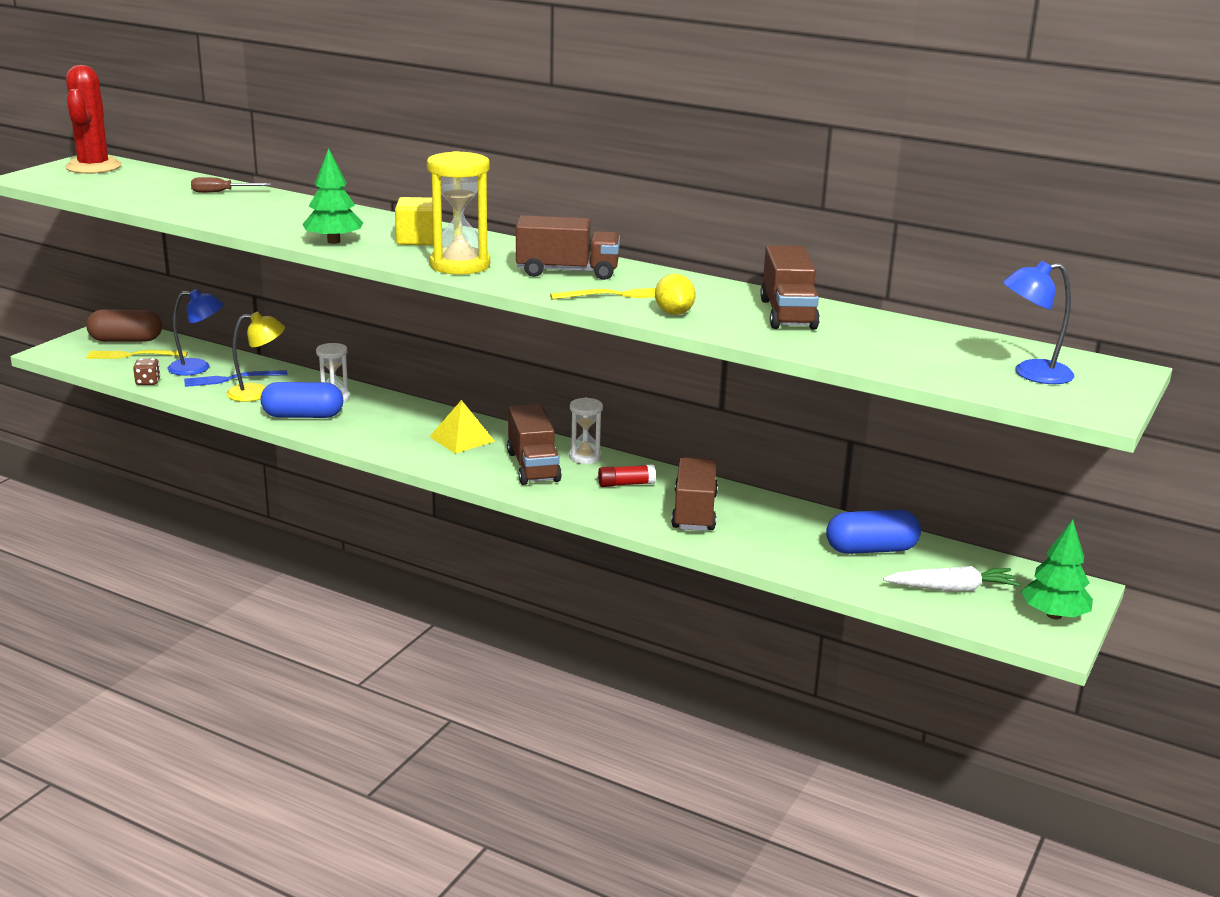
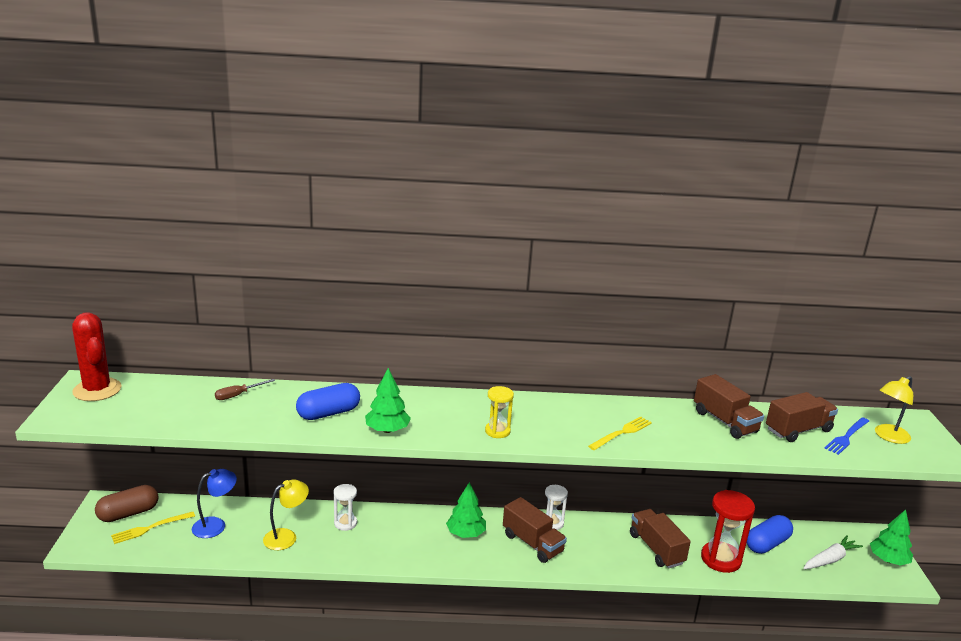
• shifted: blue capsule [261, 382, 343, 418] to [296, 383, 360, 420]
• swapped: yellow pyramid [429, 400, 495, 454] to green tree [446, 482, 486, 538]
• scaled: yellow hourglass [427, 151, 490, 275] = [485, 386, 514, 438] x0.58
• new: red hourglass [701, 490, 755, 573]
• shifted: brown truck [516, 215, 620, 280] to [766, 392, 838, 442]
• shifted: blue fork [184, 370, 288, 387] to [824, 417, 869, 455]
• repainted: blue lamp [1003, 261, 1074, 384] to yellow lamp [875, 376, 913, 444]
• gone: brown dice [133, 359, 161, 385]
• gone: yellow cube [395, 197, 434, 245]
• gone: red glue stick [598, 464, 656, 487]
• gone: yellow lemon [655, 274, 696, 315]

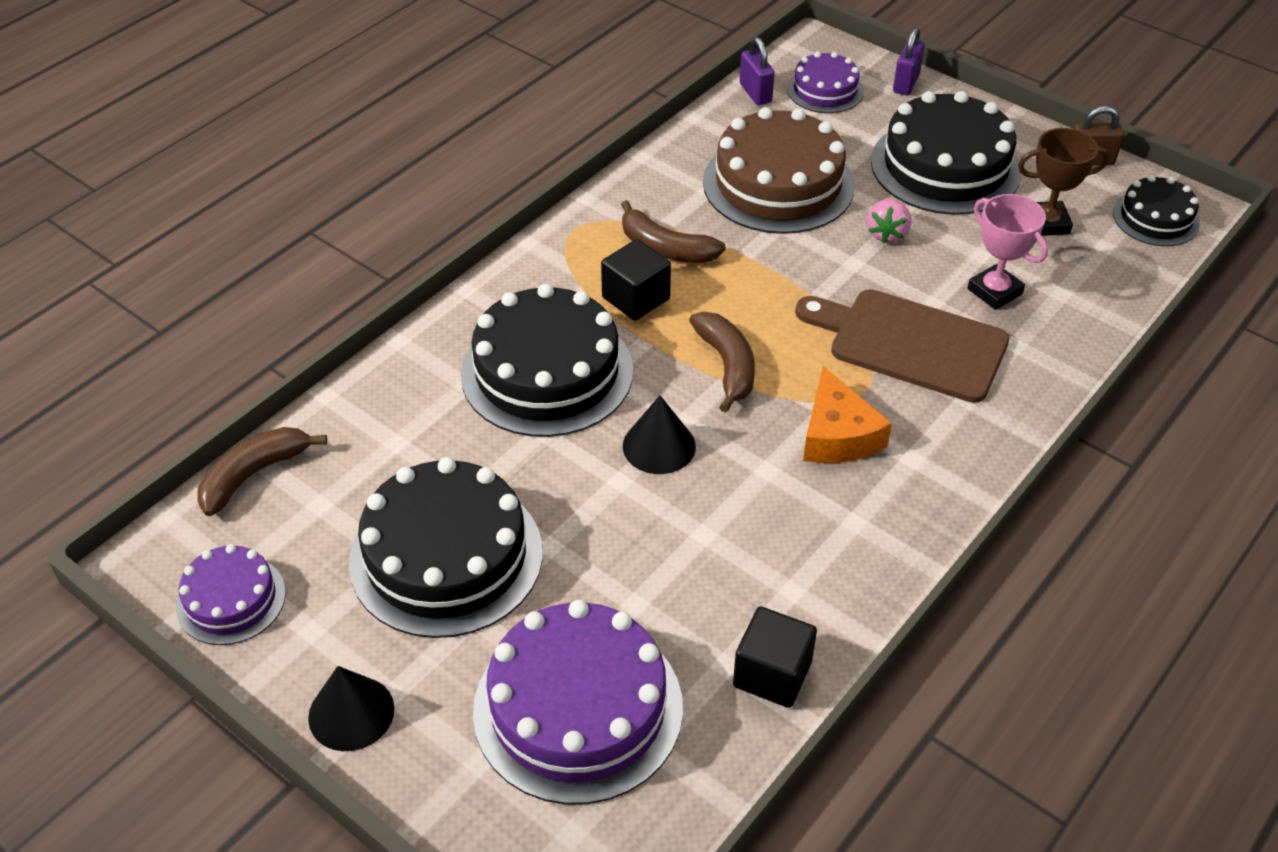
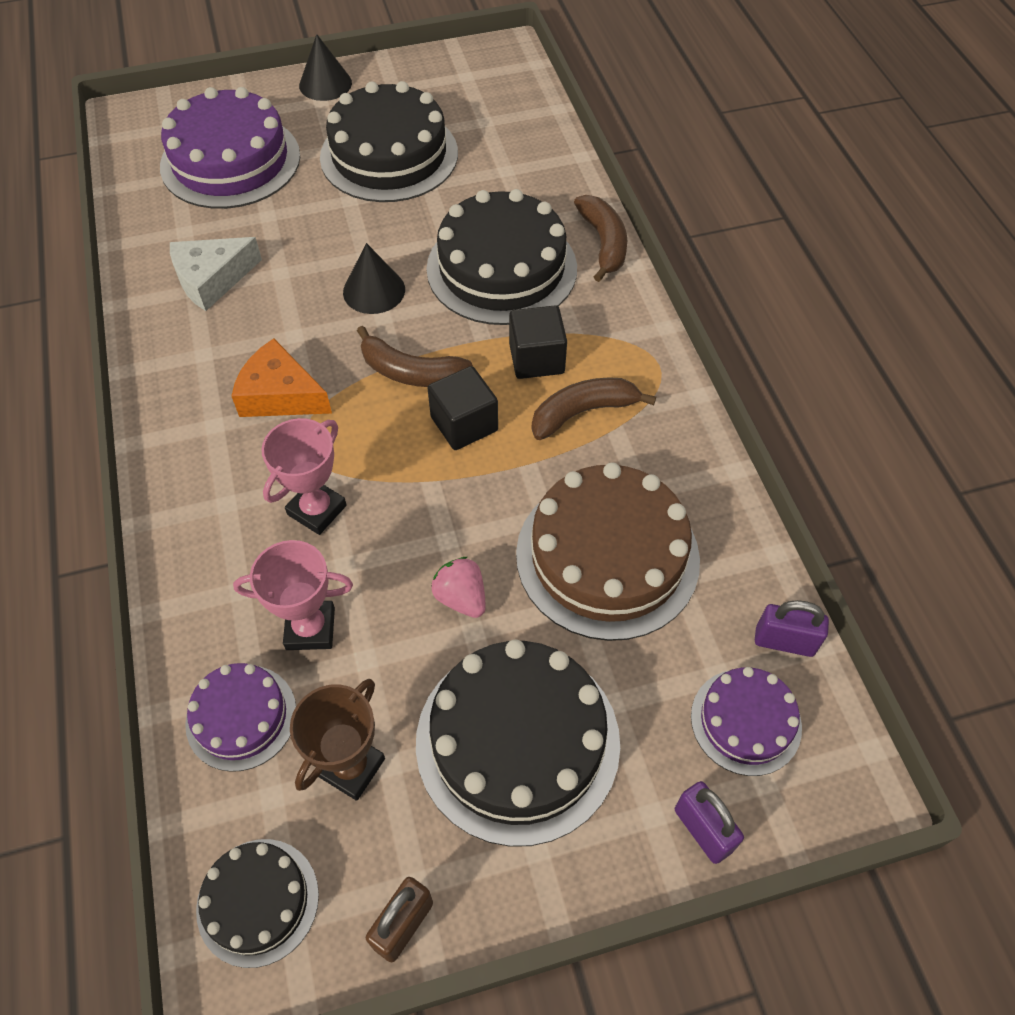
• new: white cheese [170, 237, 262, 311]
• shifted: purple cake [176, 544, 286, 645] to [185, 663, 296, 772]
• swapped: brown cutting board [795, 289, 1009, 403] to pink trophy [262, 418, 347, 535]
• shifted: black cube [733, 606, 817, 708] to [428, 366, 498, 450]
• shifted: brown banana [197, 427, 327, 516] to [574, 195, 627, 282]

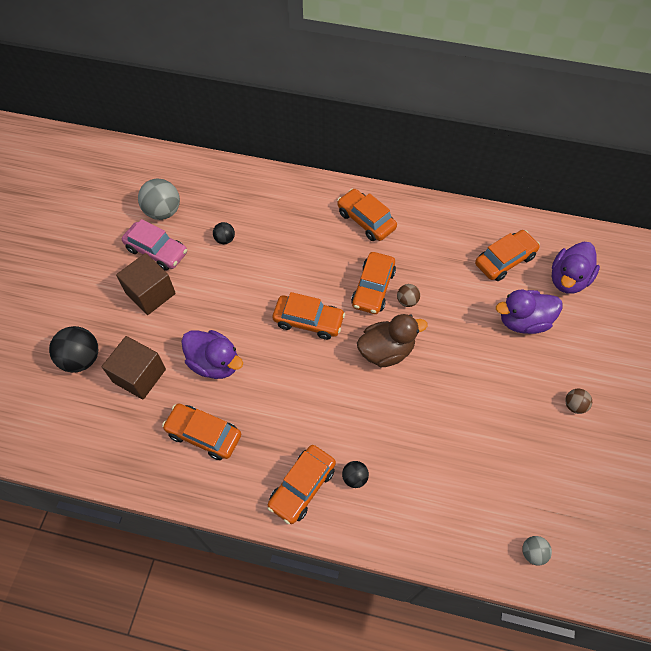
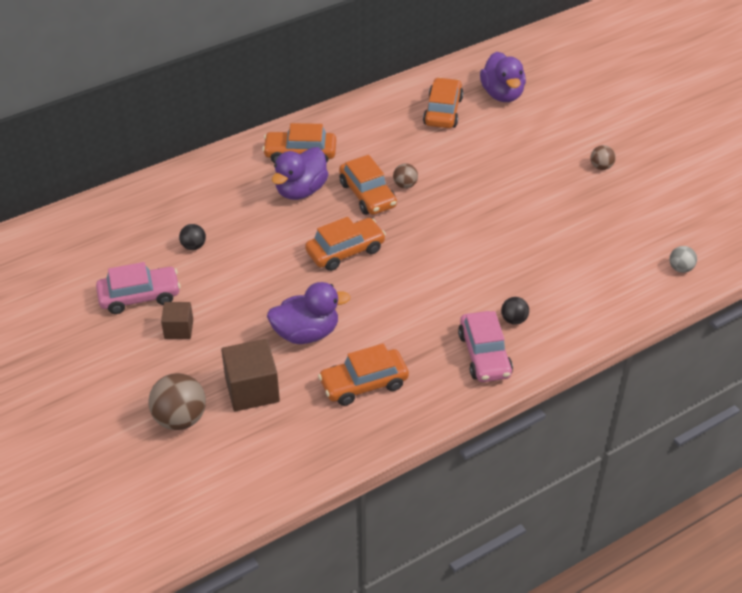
• repainted: black ball [49, 326, 98, 373] to brown ball [148, 373, 206, 430]
• scaled: brown cube [116, 253, 176, 315] = [161, 302, 193, 339] x0.60
• shifted: purple duck [496, 290, 562, 334] to [272, 147, 328, 200]
• repainted: orange car [267, 445, 336, 524] to pink car [458, 311, 513, 382]
• gone: grey ball [138, 178, 180, 220]
• gone: brown duck [357, 314, 428, 367]

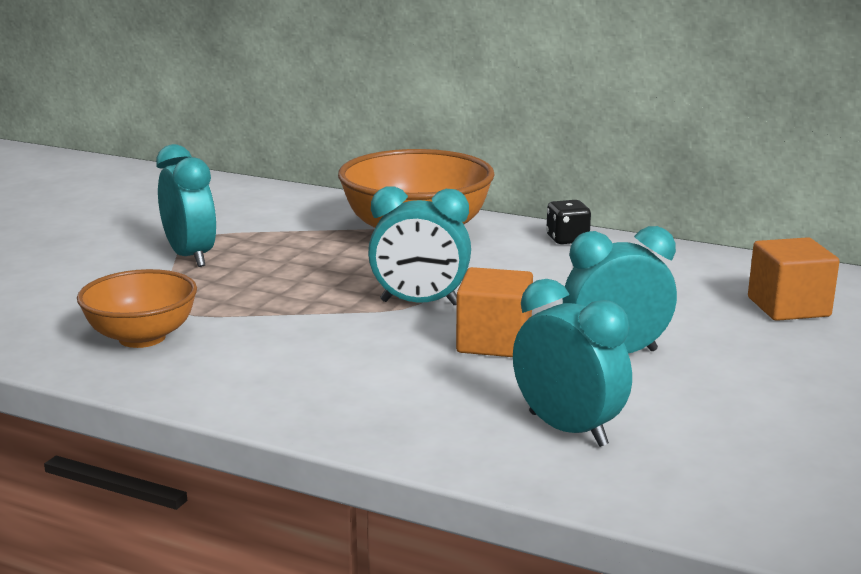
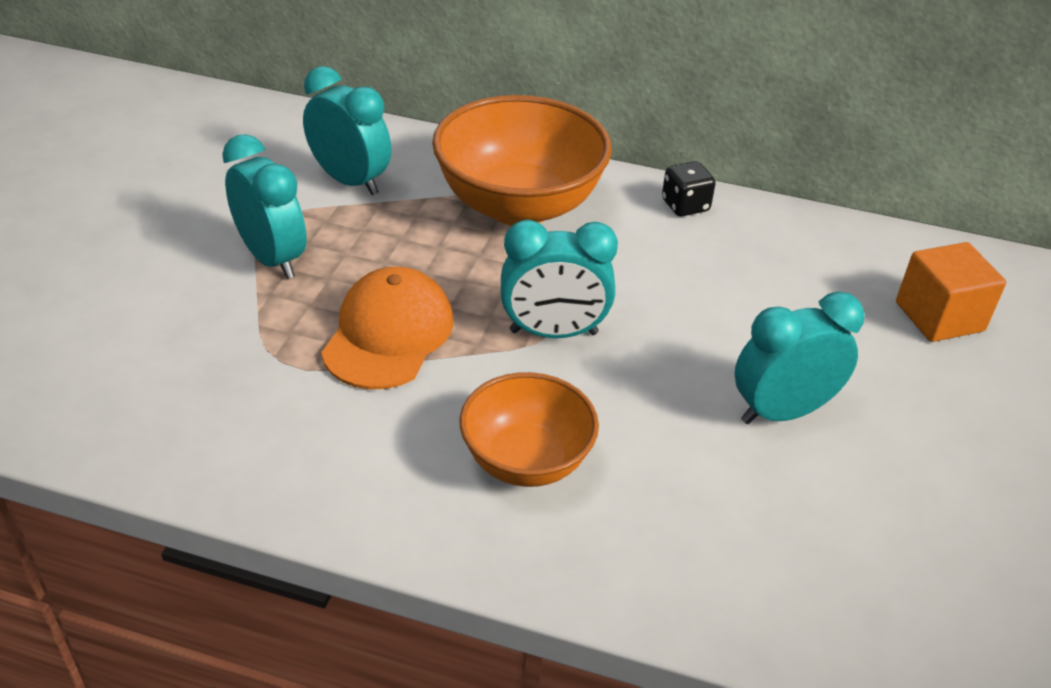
• shifted: turquoise clock [513, 279, 632, 447] to [303, 66, 392, 195]
• new: orange cap [321, 267, 453, 390]
• shifted: orange bowl [77, 269, 197, 348] to [460, 372, 599, 487]
• gone: orange cube [456, 267, 533, 357]

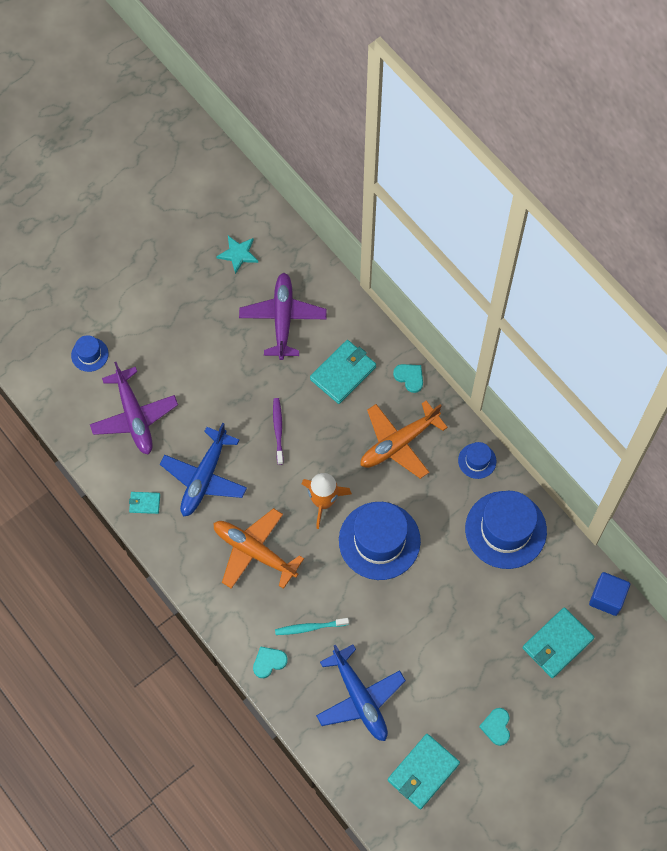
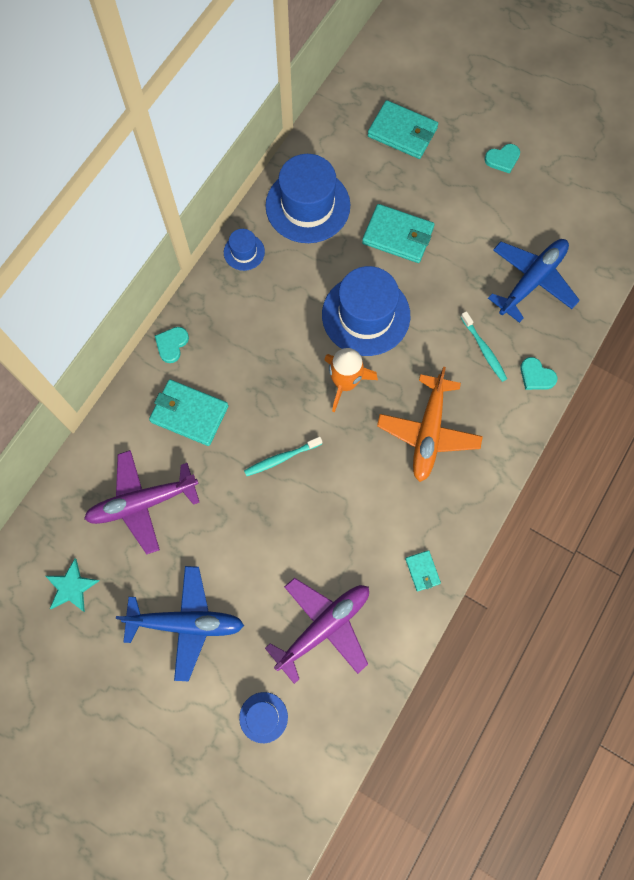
• shifted: blue plane [160, 423, 247, 517] to [116, 566, 244, 681]
• repainted: purple toothbrush [273, 398, 284, 465] to turquoise toothbrush [244, 437, 322, 476]
• shifted: turquoise wallet [388, 734, 460, 809] to [362, 204, 434, 263]
• gone: orange plane [360, 401, 448, 479]
• gone: blue cube [589, 572, 630, 616]

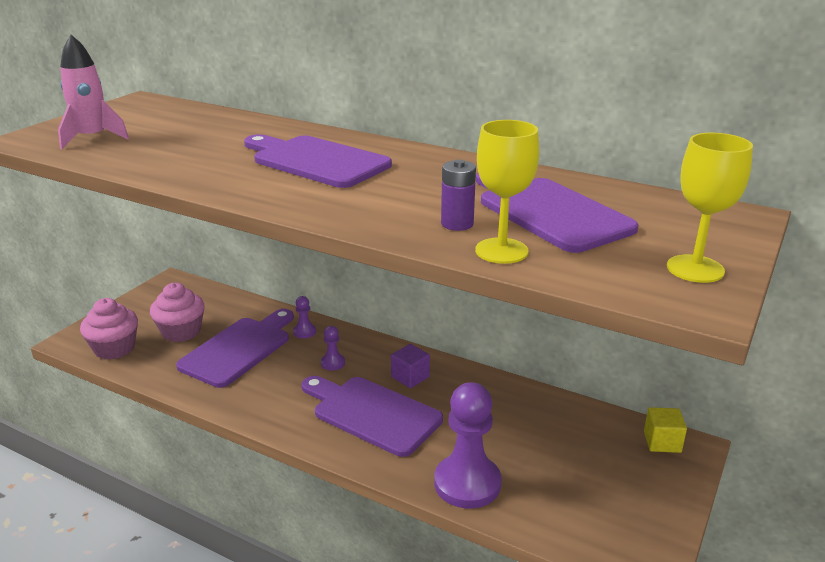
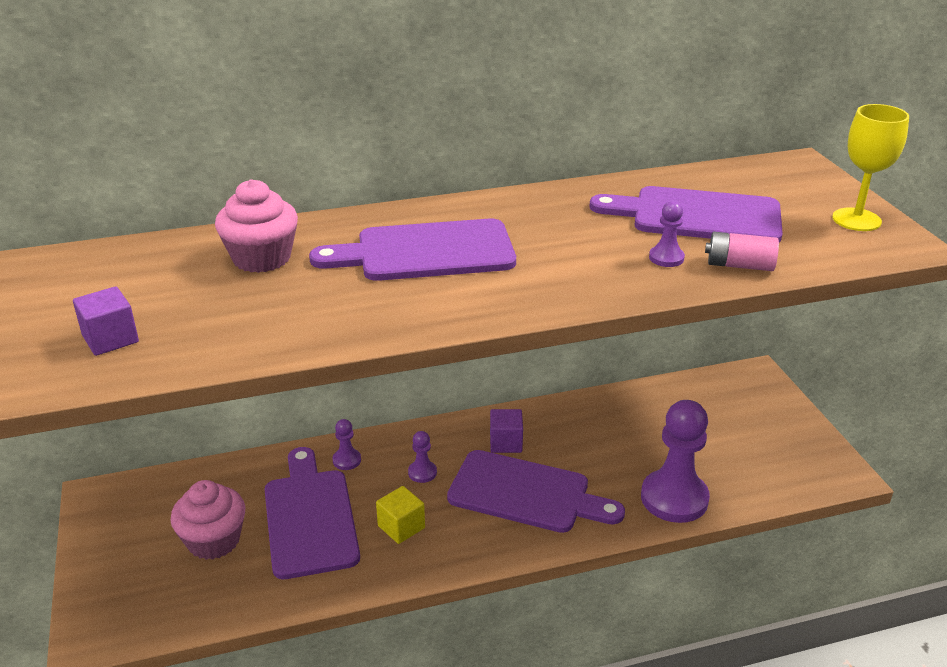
• swapped: pink rocket [58, 35, 129, 149] to purple cube [73, 286, 139, 356]
• shifted: pink cupcake [80, 298, 138, 360] to [215, 179, 298, 273]
• shifted: yellow cube [644, 407, 687, 453] to [376, 486, 425, 544]
• rotated: purple cutting board [301, 376, 443, 457] = [447, 450, 625, 533] 150 degrees counterclockwise
• swapped: purple battery [441, 159, 476, 231] to purple pawn [649, 201, 685, 267]
• swapped: yellow goblet [475, 120, 539, 264] to pink battery [705, 232, 779, 271]

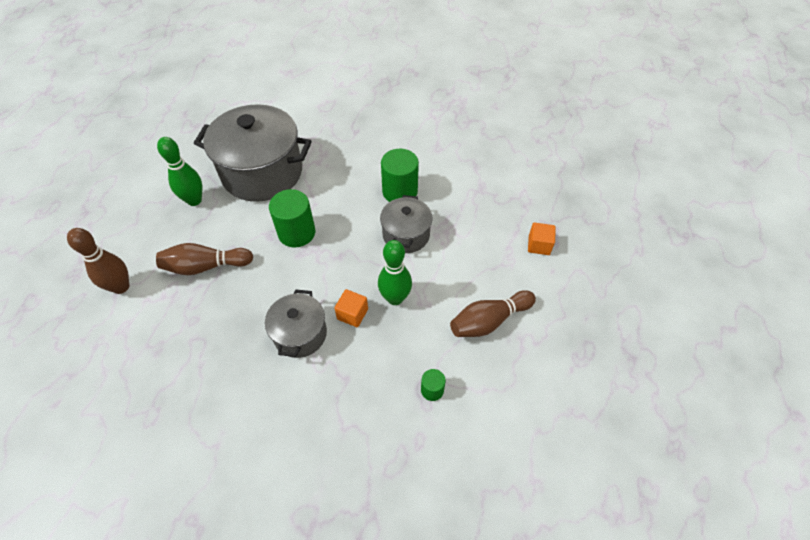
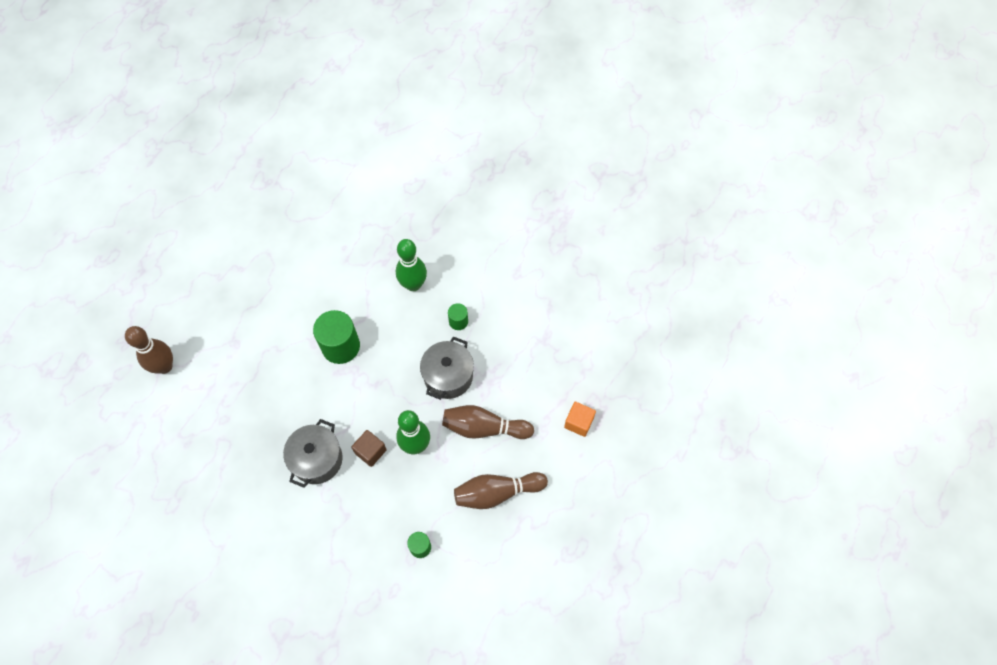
• repainted: orange cube [334, 289, 368, 327] to brown cube [351, 430, 387, 467]
• shifted: green bowling pin [157, 137, 202, 206] to [396, 239, 427, 291]
• shifted: brown bowling pin [156, 243, 253, 275] to [442, 405, 534, 439]
• scaled: green cylinder [381, 149, 419, 202] = [448, 303, 468, 330] x0.51
• gone: grey pot [194, 104, 312, 202]

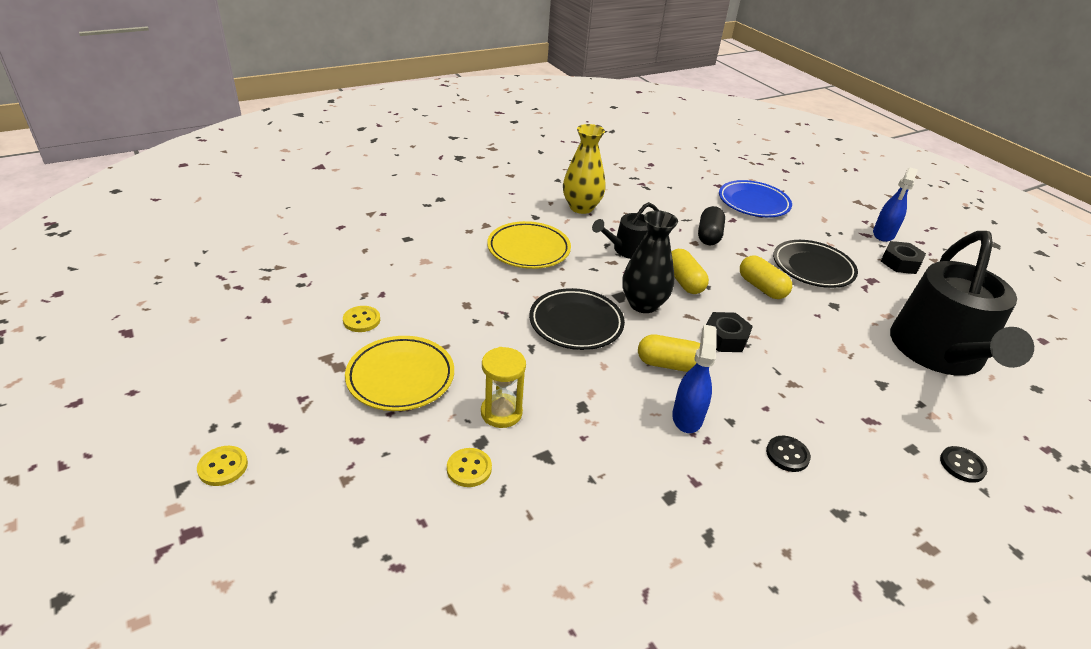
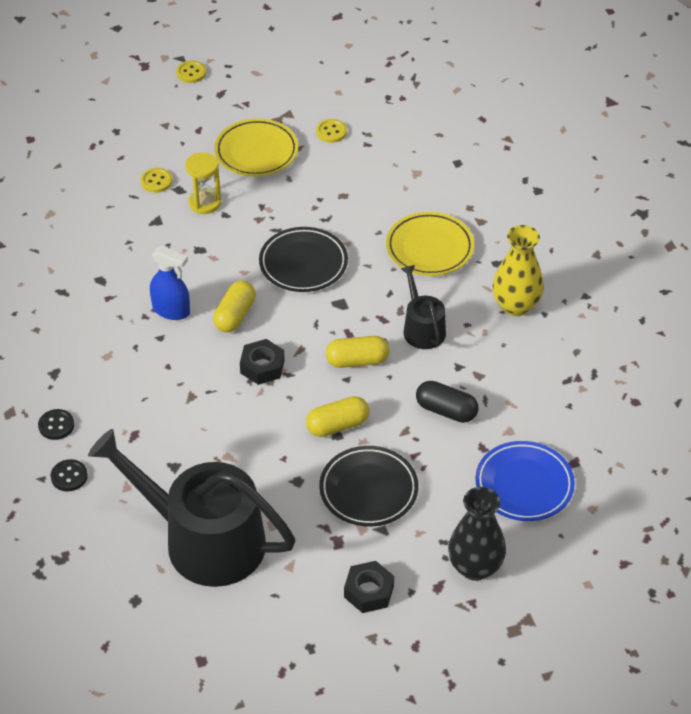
• shifted: black button [766, 436, 811, 472] to [38, 409, 74, 440]
• shifted: black vase [622, 210, 678, 313] to [448, 487, 506, 581]
• gone: blue spray bottle [873, 167, 918, 242]

